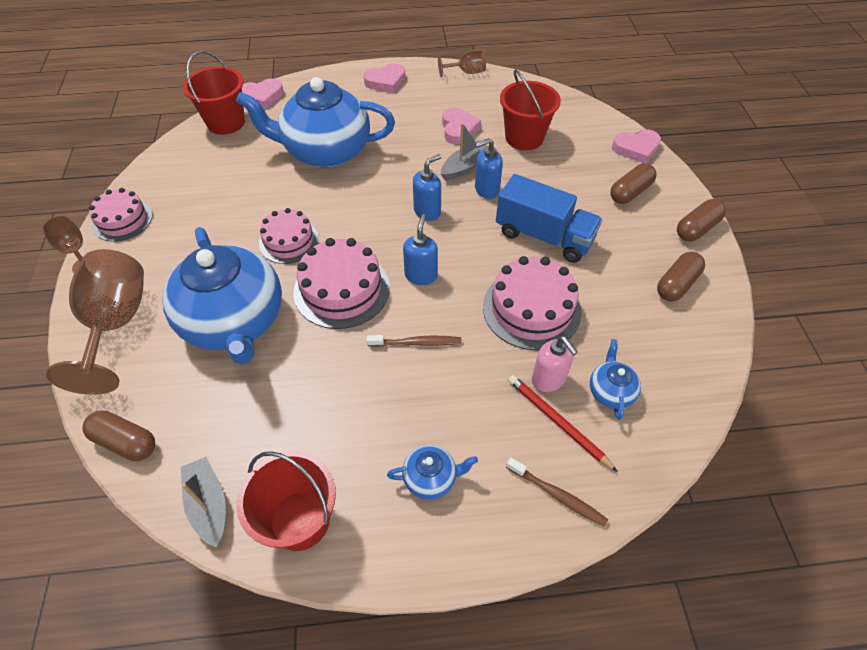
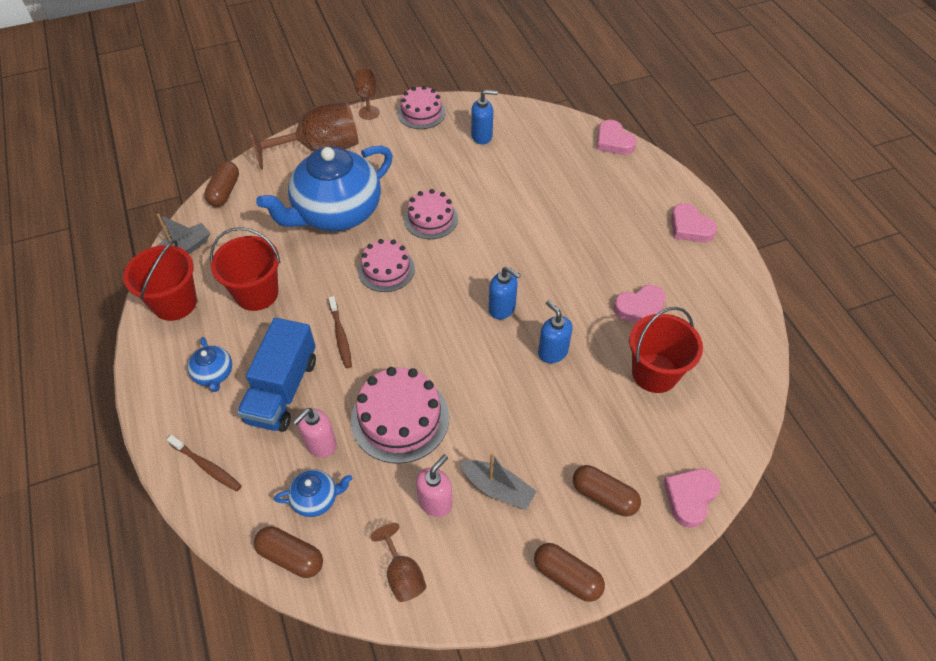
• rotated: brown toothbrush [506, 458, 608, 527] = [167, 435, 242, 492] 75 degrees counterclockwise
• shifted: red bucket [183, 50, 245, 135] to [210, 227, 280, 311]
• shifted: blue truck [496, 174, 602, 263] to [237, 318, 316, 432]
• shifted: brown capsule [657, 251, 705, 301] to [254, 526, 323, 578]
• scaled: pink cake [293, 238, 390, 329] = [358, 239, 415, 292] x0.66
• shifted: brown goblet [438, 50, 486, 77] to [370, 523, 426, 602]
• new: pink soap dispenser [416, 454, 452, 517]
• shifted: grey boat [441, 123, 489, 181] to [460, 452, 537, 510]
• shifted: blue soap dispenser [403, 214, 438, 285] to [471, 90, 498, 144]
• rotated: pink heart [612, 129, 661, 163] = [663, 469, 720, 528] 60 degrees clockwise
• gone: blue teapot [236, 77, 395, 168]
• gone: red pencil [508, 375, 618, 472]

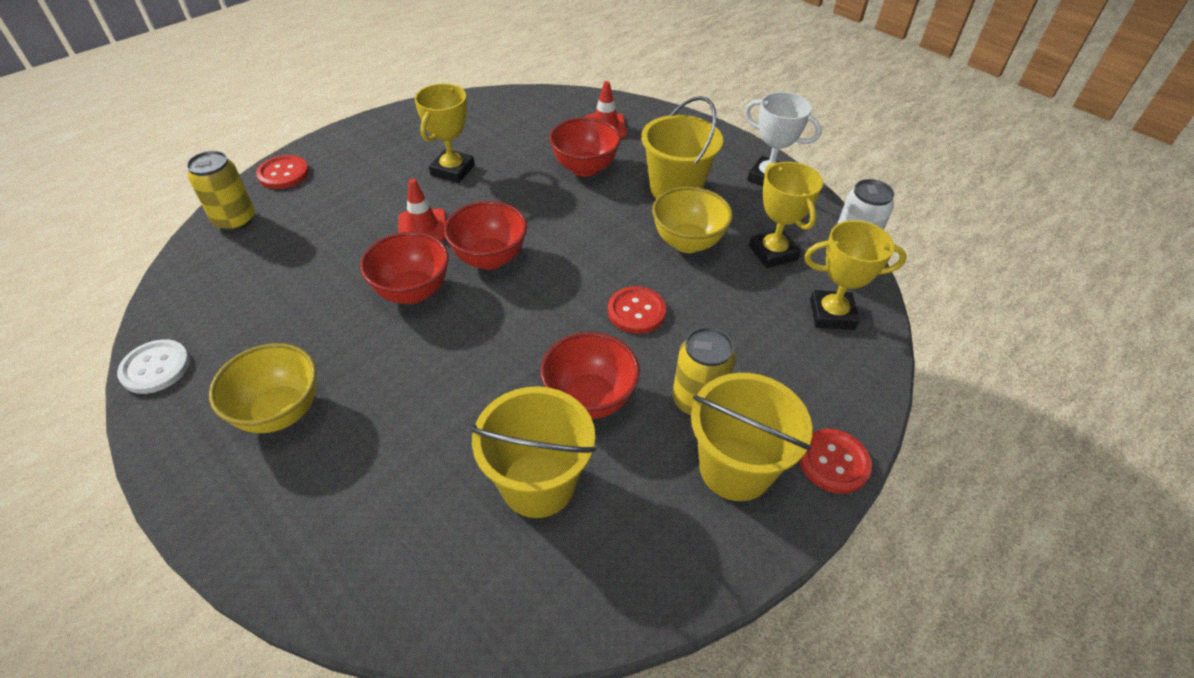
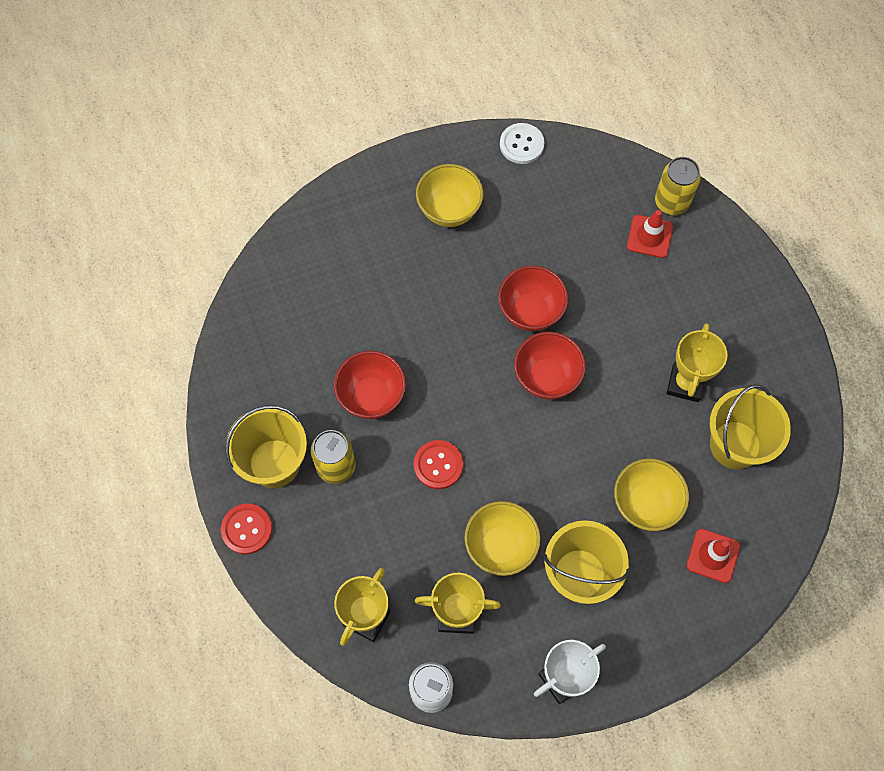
• repainted: red bowl [549, 117, 621, 177] to yellow bowl [614, 459, 689, 531]
• shifted: red traffic cone [398, 179, 446, 241] to [627, 210, 673, 258]
• rotated: yellow trophy [415, 84, 475, 183] = [667, 323, 728, 402] 60 degrees clockwise
• shifted: yellow bucket [470, 386, 596, 518] to [710, 384, 791, 470]
• gone: red button [256, 155, 309, 189]

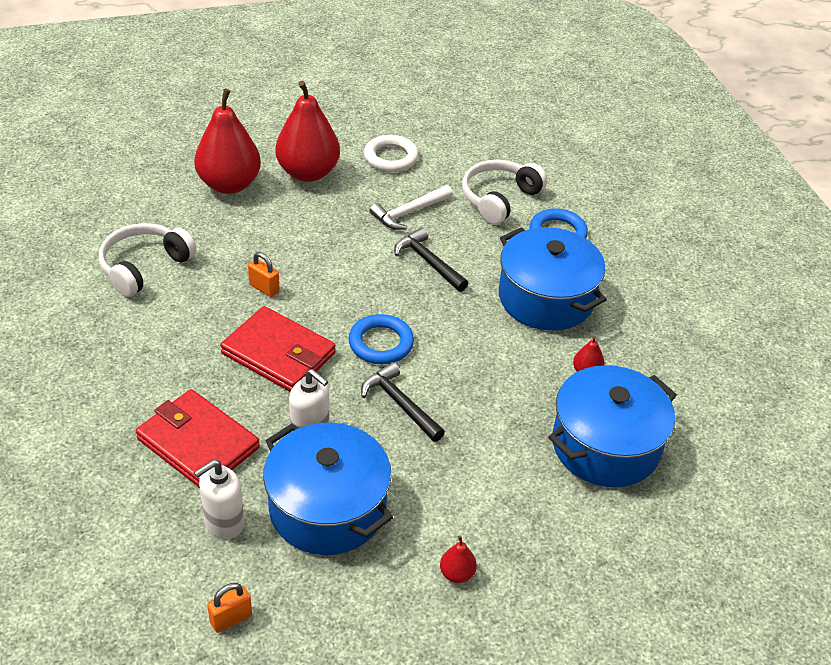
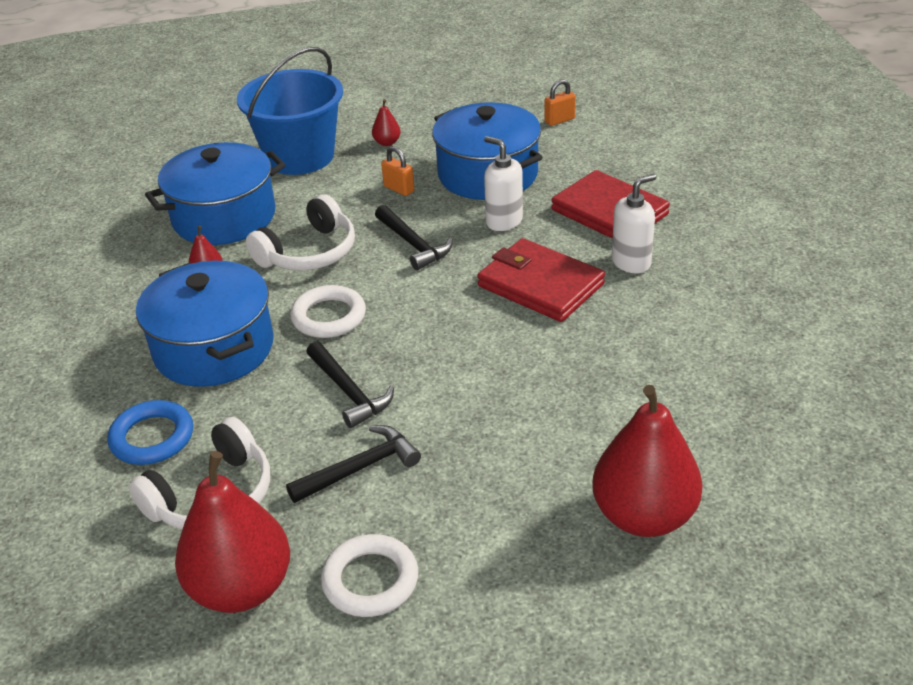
• shifted: red pear [275, 81, 340, 182] to [175, 451, 290, 613]
• new: blue bucket [237, 47, 343, 175]
• shifted: white headphones [99, 223, 197, 297] to [246, 194, 355, 271]
• repainted: white hammer [369, 185, 453, 230] to black hammer [286, 425, 421, 503]
• new: white ring [290, 285, 366, 338]
• shifted: orange padlock [248, 252, 280, 297] to [381, 146, 414, 196]
• shifted: white soap dispenser [194, 459, 244, 539] to [612, 174, 656, 273]
• gone: blue ring [349, 314, 414, 364]

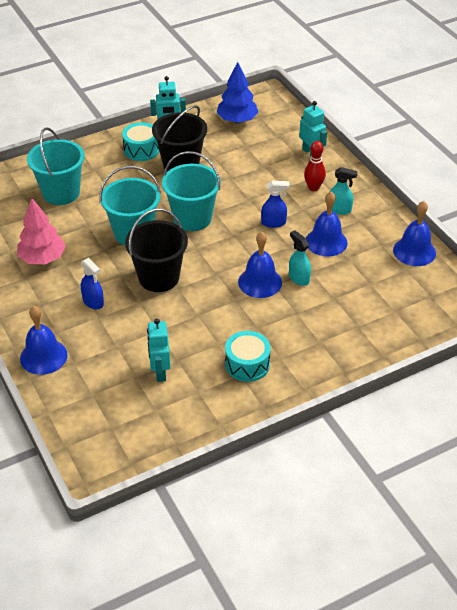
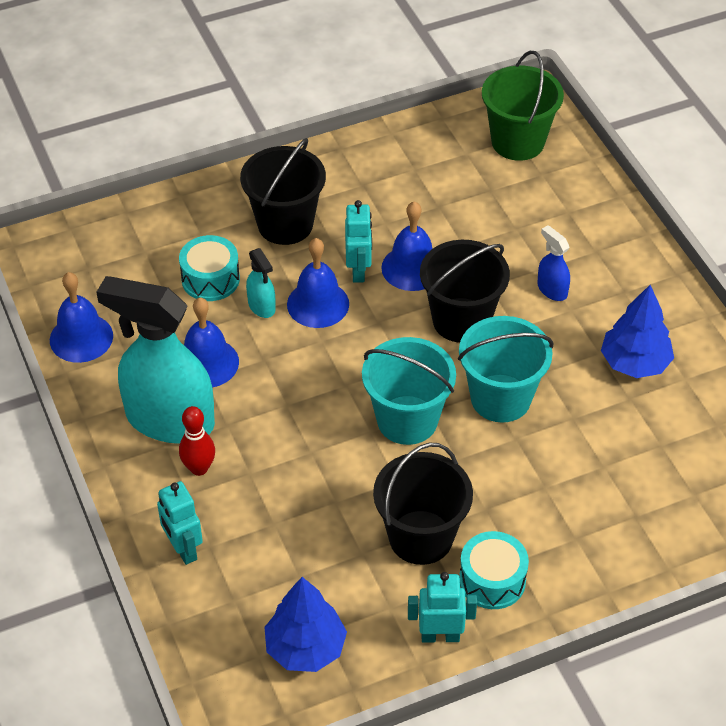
• scaled: turquoise spray bottle [330, 167, 358, 215] = [96, 276, 215, 444] x2.36
• shifted: turquoise drum [225, 331, 271, 382] to [179, 235, 240, 301]
• new: black bucket [240, 138, 326, 245]
• shifted: turquoise robot [147, 319, 171, 382] to [345, 200, 372, 283]
• shifted: blue bell [20, 306, 68, 375] to [381, 201, 432, 291]
• new: green bucket [482, 51, 564, 161]
• repainted: pink tree [17, 198, 66, 264] to blue tree [601, 285, 674, 378]
• gone: turquoise bucket [27, 128, 85, 205]
• gone: blue spray bottle [261, 181, 290, 228]

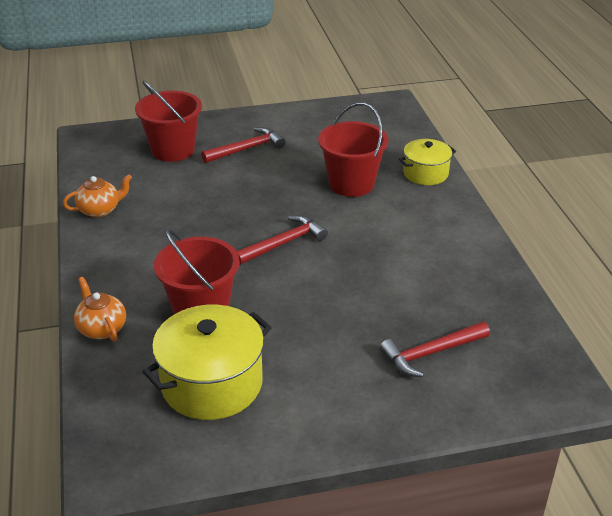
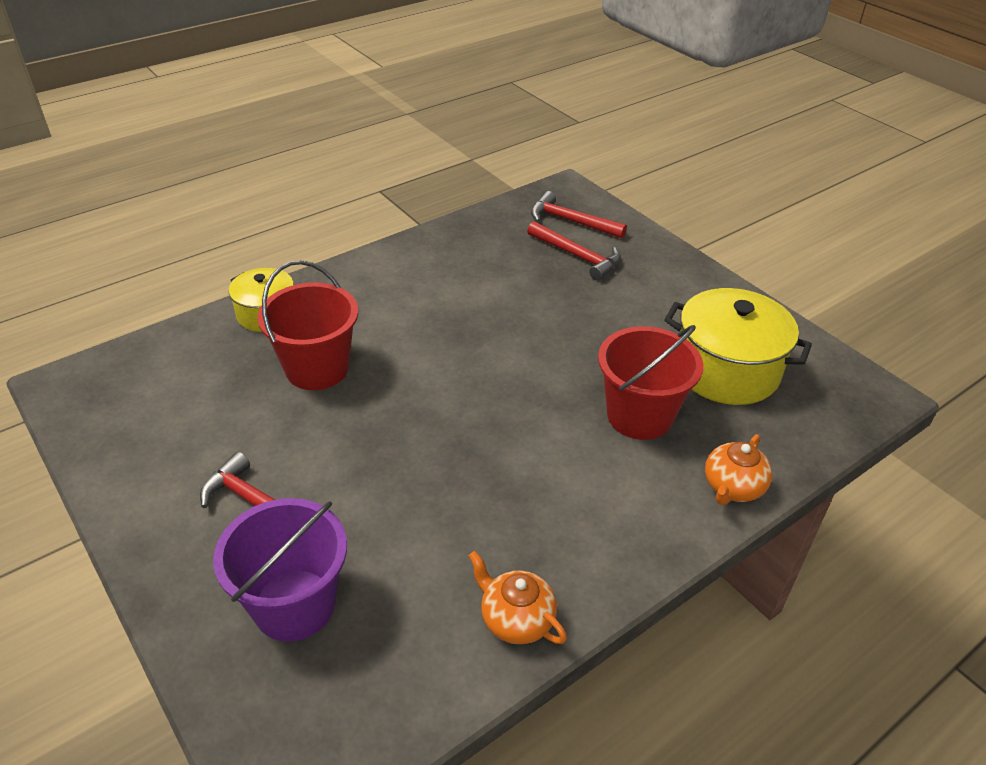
• repainted: red bucket [135, 80, 202, 162] to purple bucket [213, 498, 347, 642]
• shifted: red hammer [237, 215, 328, 265] to [531, 191, 627, 238]

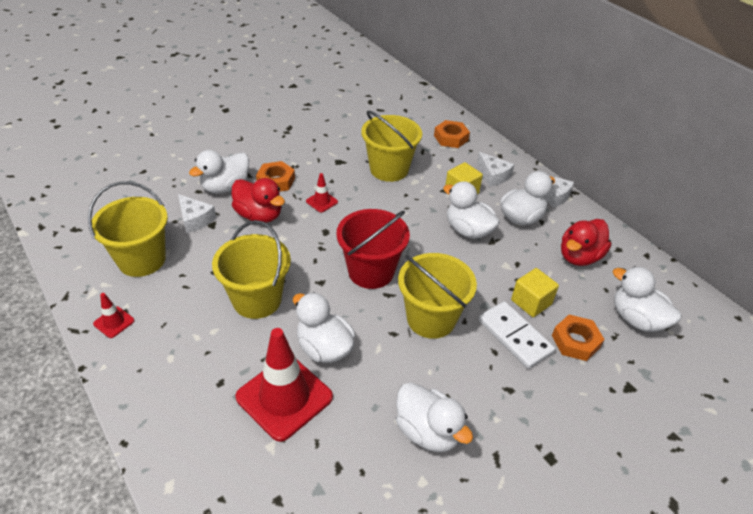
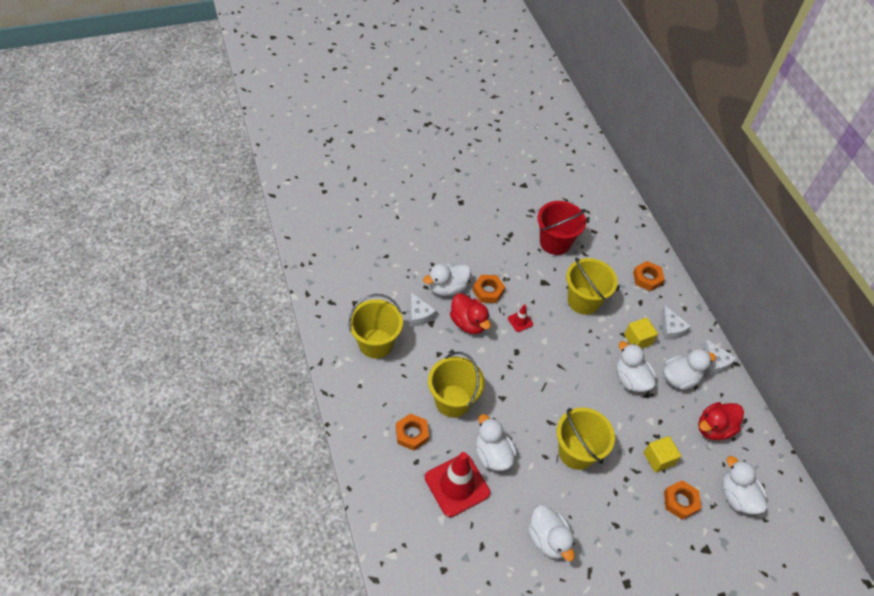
• new: orange nut [396, 413, 429, 451]
• shifted: red bucket [336, 209, 410, 289] to [538, 201, 586, 255]
• gone: red traffic cone [93, 293, 134, 338]
• gone: white domino [479, 301, 555, 369]

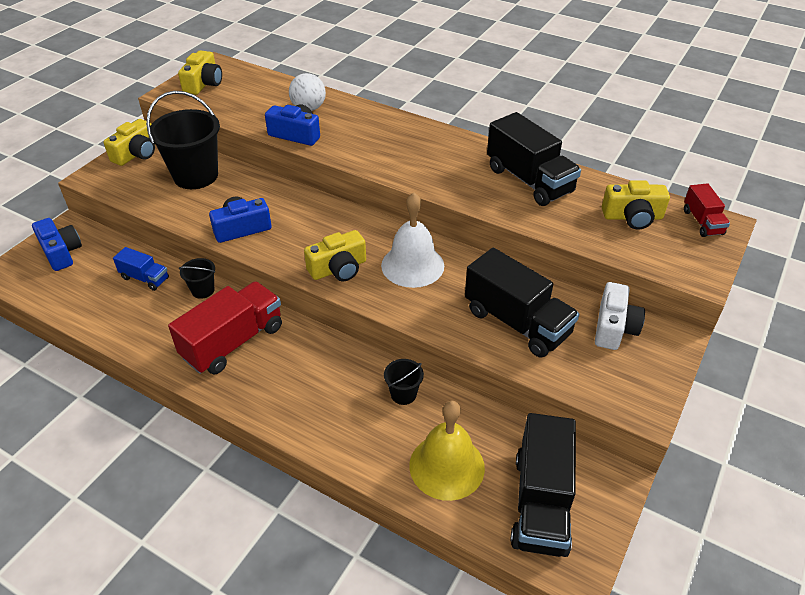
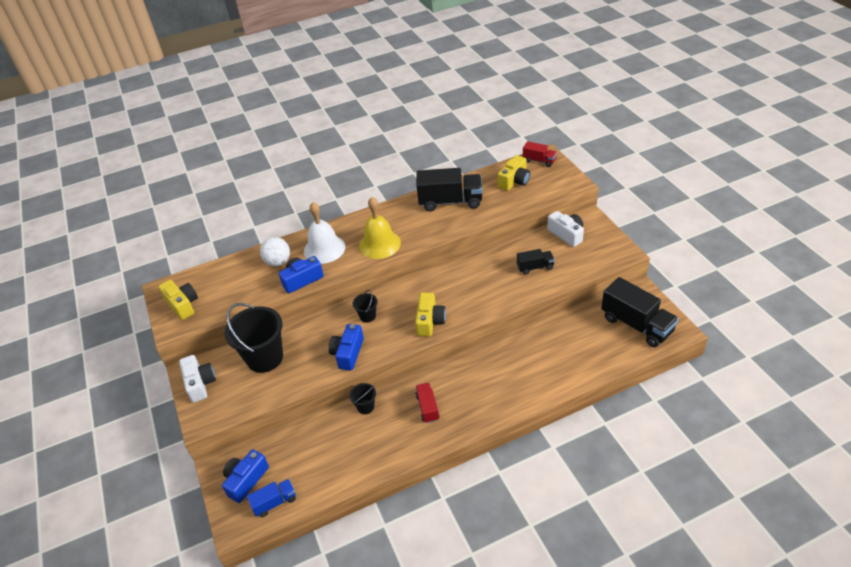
• repainted: yellow camera [104, 119, 155, 166] to white camera [179, 355, 216, 403]
• rotated: blue camera [32, 218, 82, 271] = [222, 450, 269, 503] 60 degrees counterclockwise
• shifted: blue truck [113, 247, 169, 291] to [247, 479, 296, 517]
• shifted: white bell [381, 192, 444, 288] to [304, 202, 345, 264]
• shifted: black bucket [384, 359, 424, 405] to [353, 290, 378, 322]
• shifted: yellow bell [409, 400, 485, 501] to [359, 197, 401, 259]
• scaled: red truck [168, 281, 282, 375] = [415, 383, 440, 423] x0.53
• scaled: black truck [465, 248, 579, 358] = [517, 249, 555, 275] x0.53

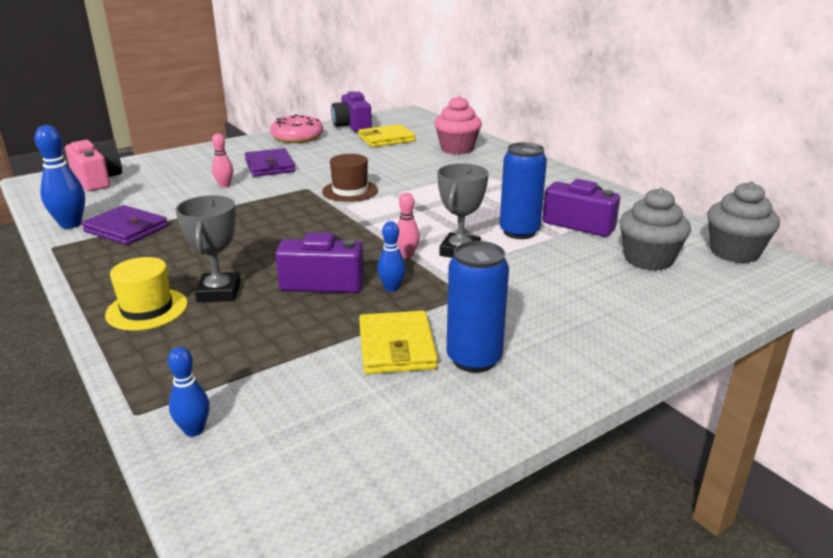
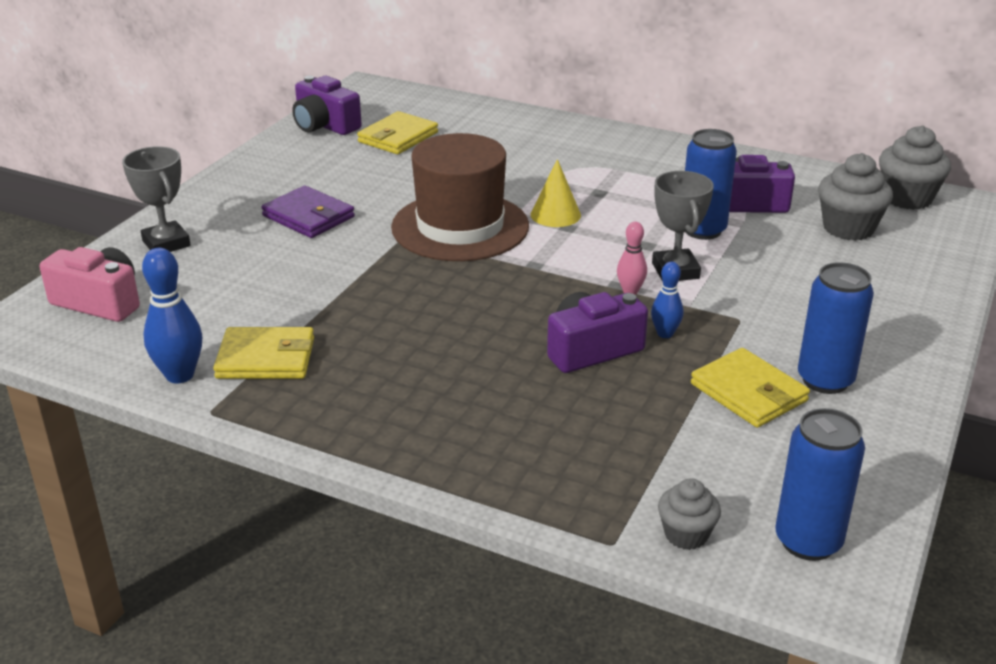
• shifted: grey trophy [175, 195, 241, 302] to [122, 146, 191, 252]
• repainted: purple wallet [82, 205, 168, 245] to yellow wallet [213, 327, 314, 379]
• scaled: brown hat [322, 154, 378, 202] = [391, 133, 529, 261] x1.88
• new: yellow cone [531, 159, 581, 227]
• swapped: blue bowling pin [168, 347, 210, 437] to grey cupcake [658, 478, 721, 550]
• new: blue can [775, 408, 865, 561]
• gone: yellow hat [105, 257, 188, 331]
• gone: pink bowling pin [212, 133, 233, 188]
• gone: pink donut [270, 115, 323, 143]
• gone: pink cupcake [434, 96, 482, 155]

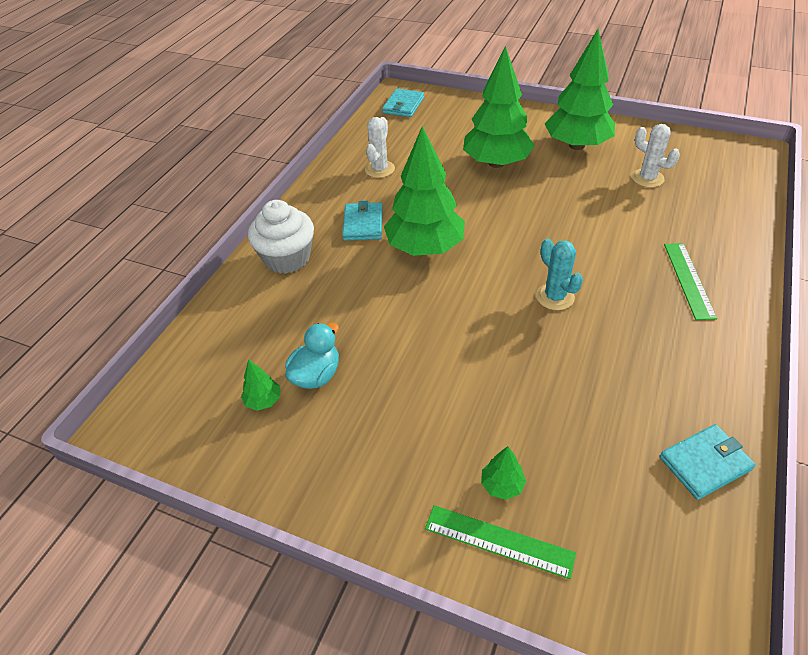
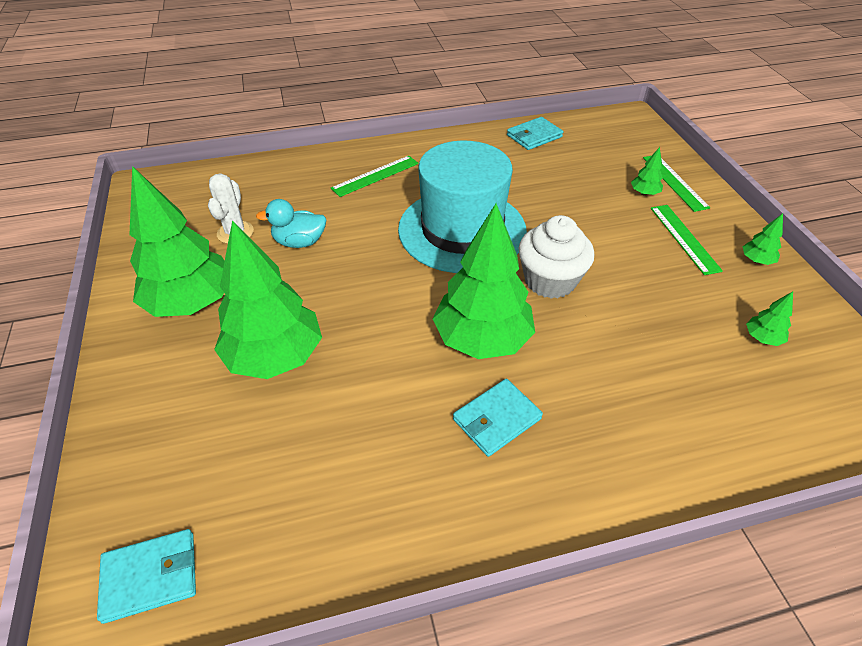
• shifted: turquoise duck [285, 323, 339, 389] to [256, 199, 327, 248]
• swapped: turquoise cactus [536, 239, 583, 310] to turquoise hat [398, 140, 527, 273]
• rotated: turquoise wallet [660, 424, 756, 500] = [507, 117, 563, 150] 60 degrees counterclockwise
• shifted: white cupcake [248, 200, 314, 274] to [519, 215, 594, 299]
• new: green ruler [651, 205, 723, 275]
• new: green tree [742, 213, 783, 265]
• gone: white cactus [365, 117, 395, 178]

